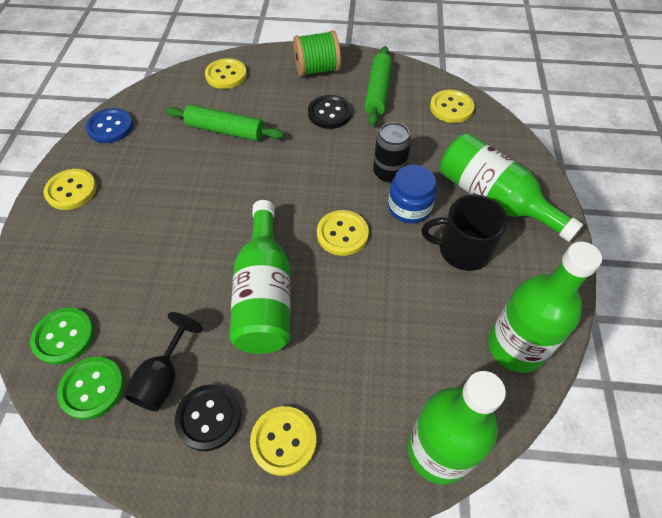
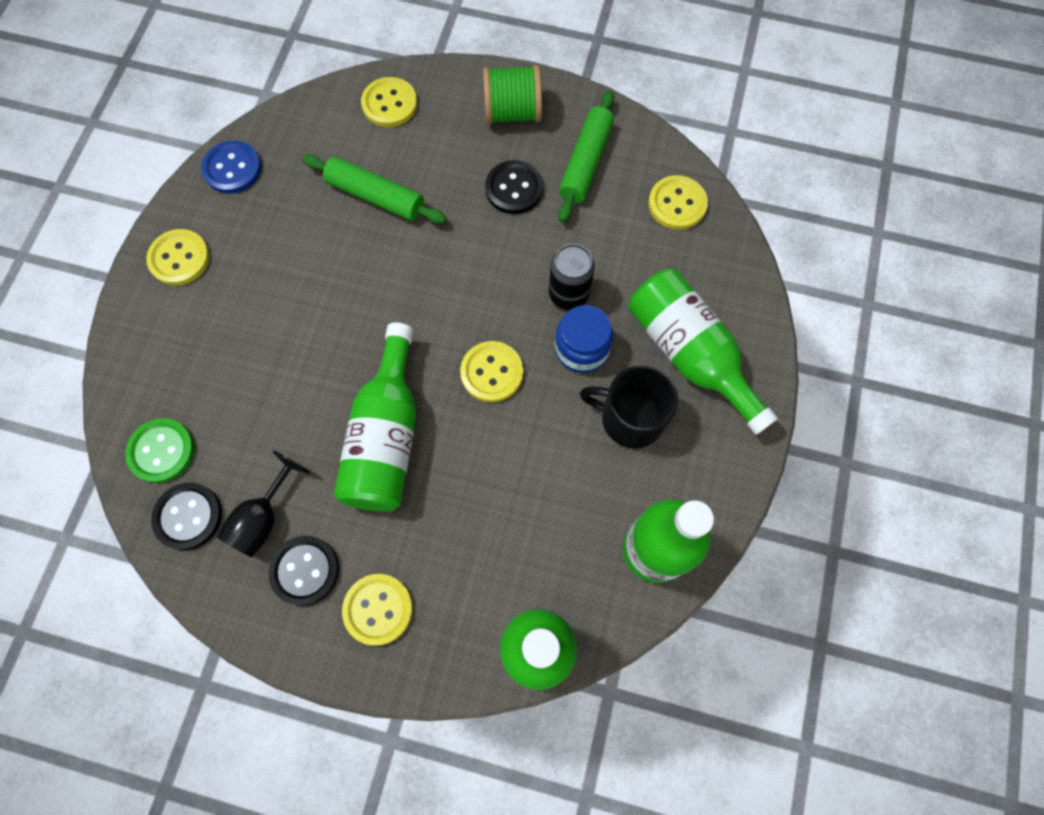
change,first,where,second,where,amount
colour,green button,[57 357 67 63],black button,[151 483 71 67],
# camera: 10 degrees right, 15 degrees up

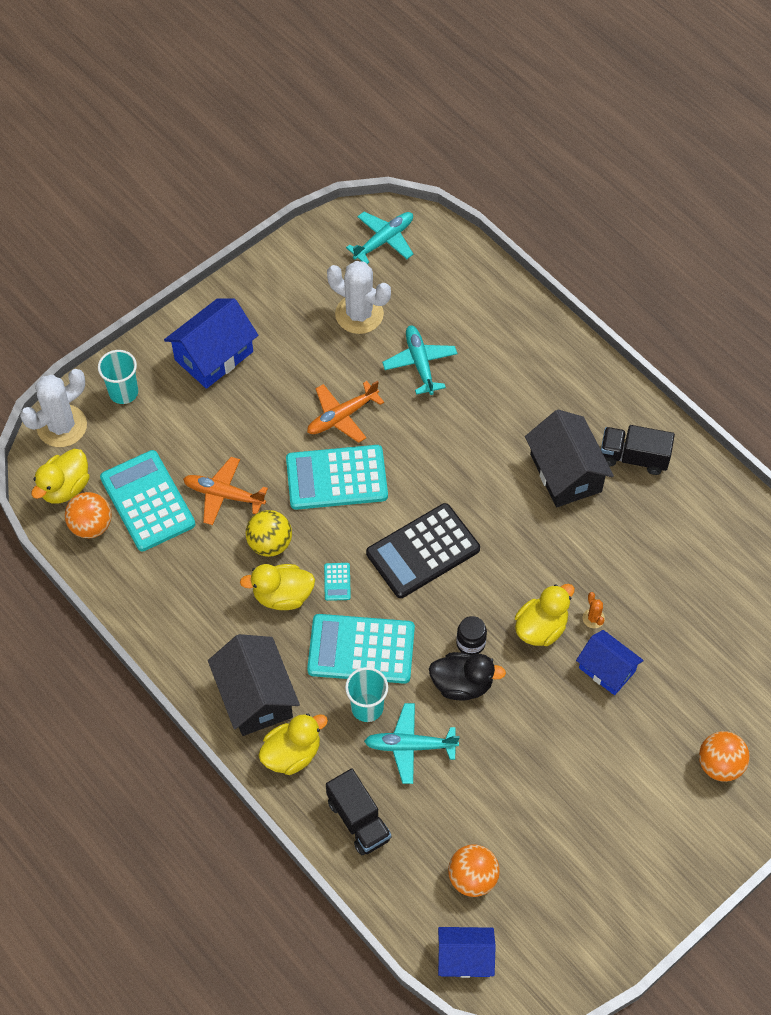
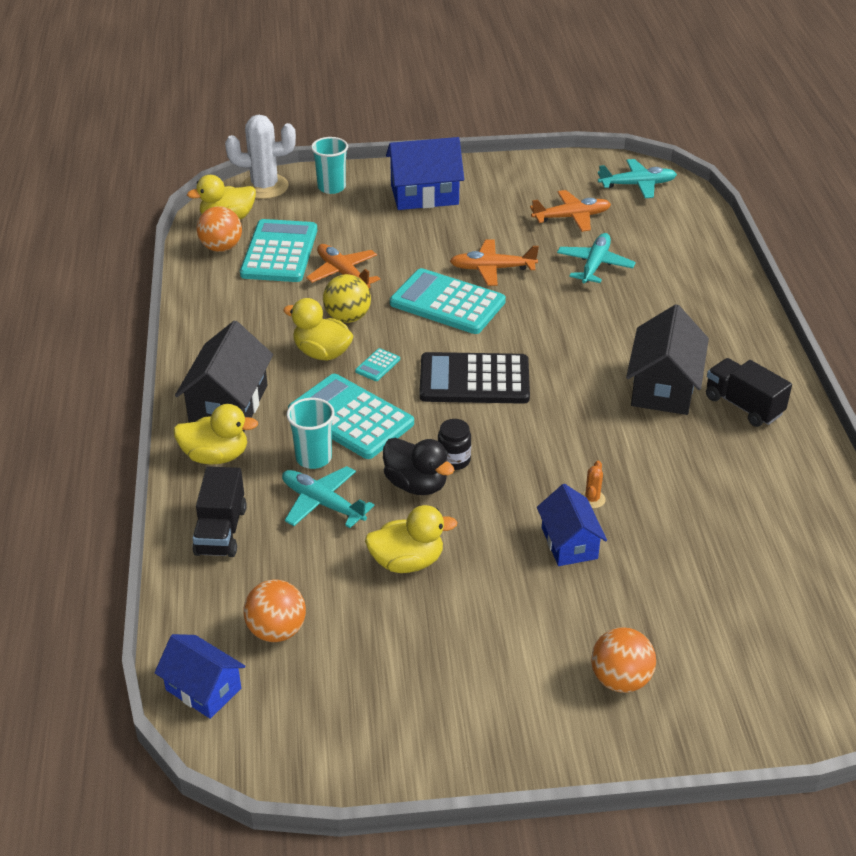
change,first,where,second,where,amount
exchanged,white cactus,[327 261 64 73],orange plane,[530 190 81 42],
relocated,yellow duck,[515 584 60 62],,[365 505 93 68],
# camera: 35 degrees right, 20 degrees down

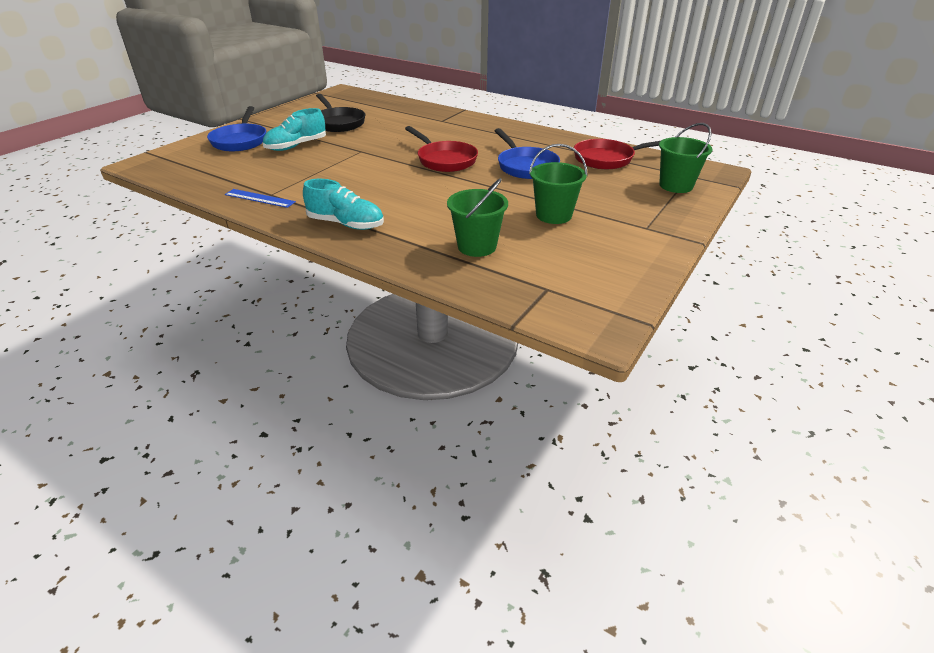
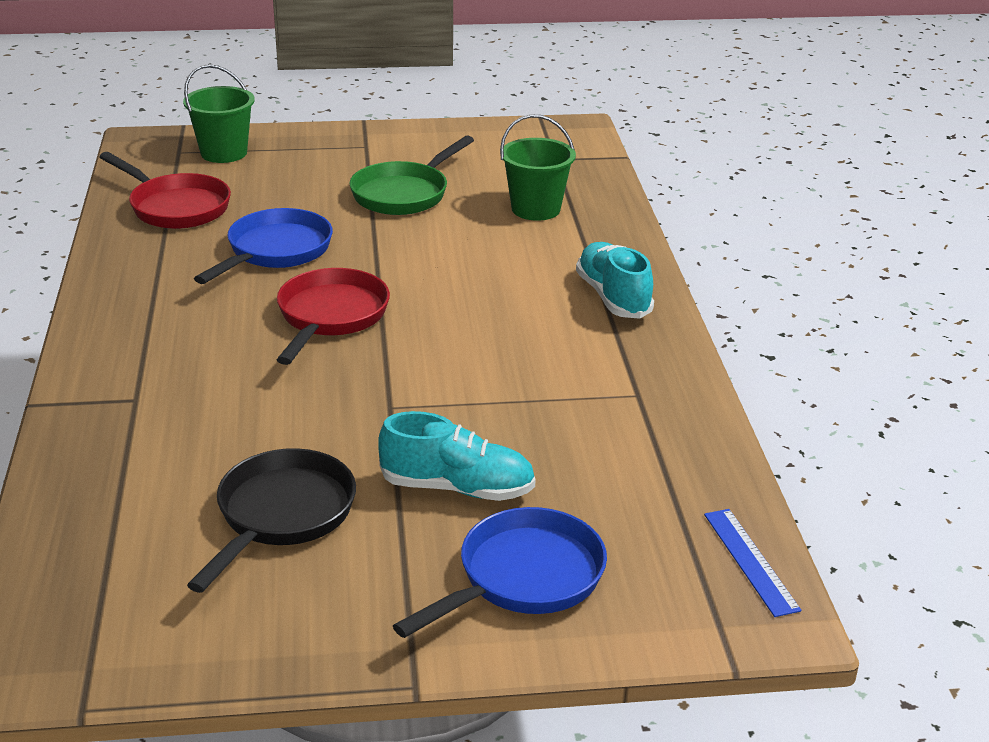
change,first,where,second,where,amount
exchanged,green bucket,[529 144 59 80],green pan,[349 135 125 80],
relocated,blue ruler,[225 189 71 19],,[704 509 97 108],
# camera: 130 degrees left, 5 degrees down

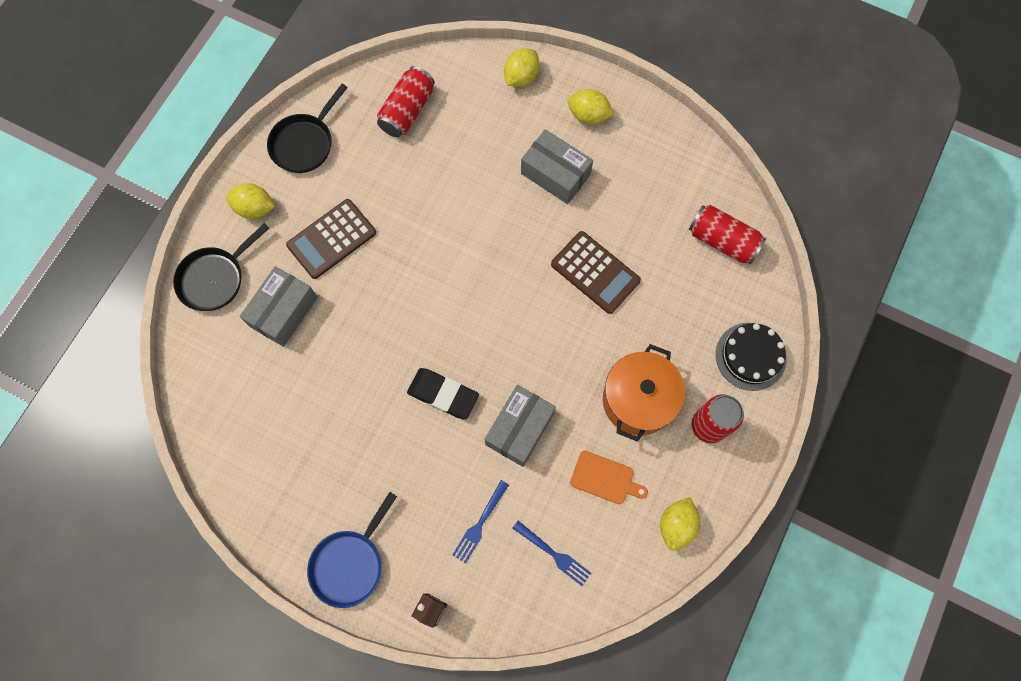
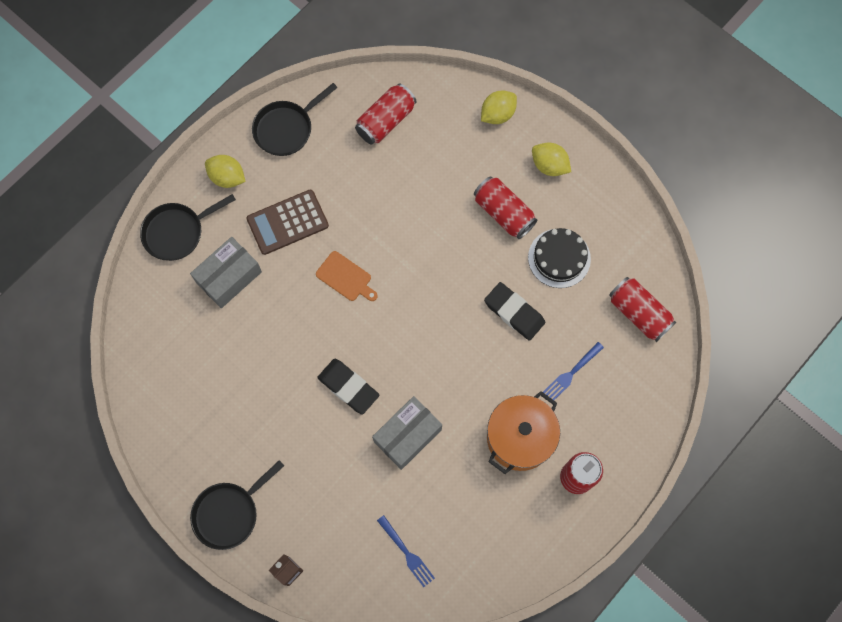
change,first,where,second,where,amount
exchanged,grey box,[521 129 72 75],red can,[474 176 63 63],
exchanged,brown calculator,[551 231 90 83],black eraser,[484 282 61 59],
relocated,black cake,[716 323 70 68],,[528 228 63 60],
relocated,orange cutting board,[570 451 78 53],,[316 251 62 50],
relocated,blue fork,[453 480 56 84],,[543 342 61 58],
colour,blue pan,[307 492 90 116],black pan,[190 460 94 90],
missing,yellow lemon,[660 497 41 54],,,
# camera: 15 degrees right, 0 degrees up

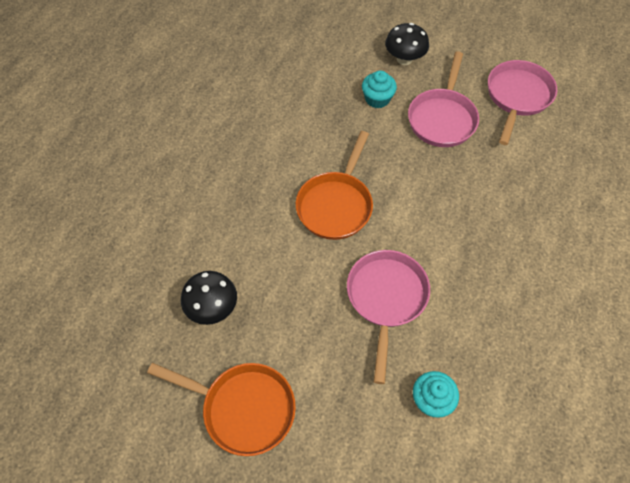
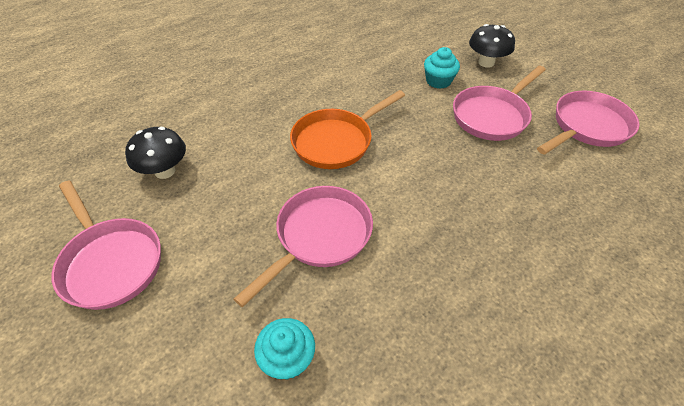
change,first,where,second,where,amount
colour,orange pan,[147 363 149 93],pink pan,[51 181 110 129],
# camera: 30 degrees right, 10 degrees down

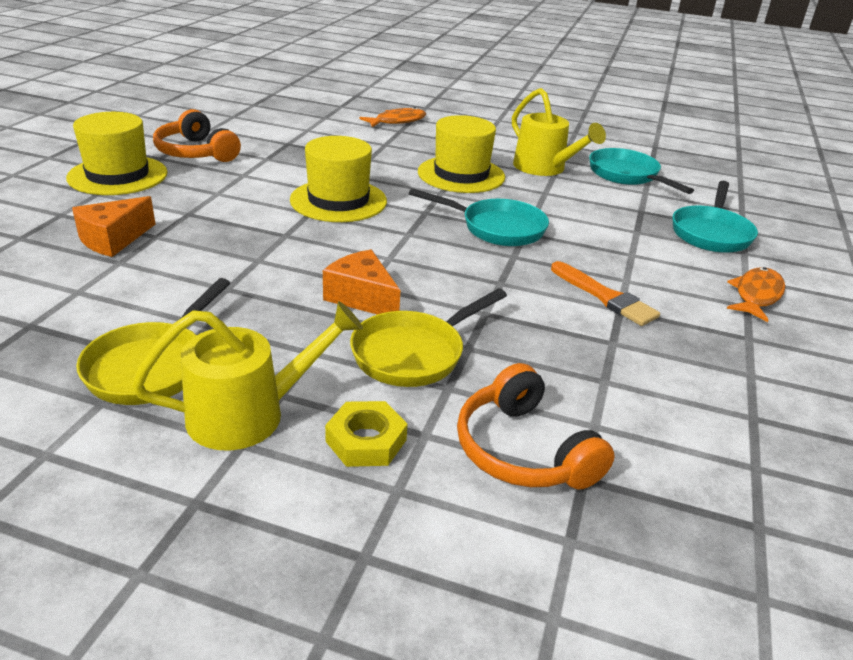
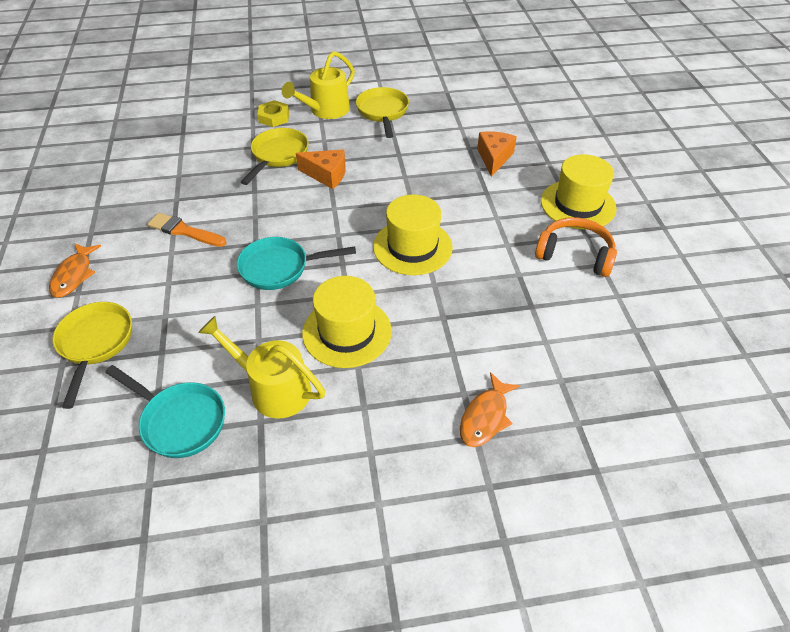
change,first,where,second,where,amount
colour,turquoise pan,[672 181 86 72],yellow pan,[53 302 79 107],
missing,orange headphones,[457 363 158 126],,,
# camera: 155 degrees right, 15 degrees up

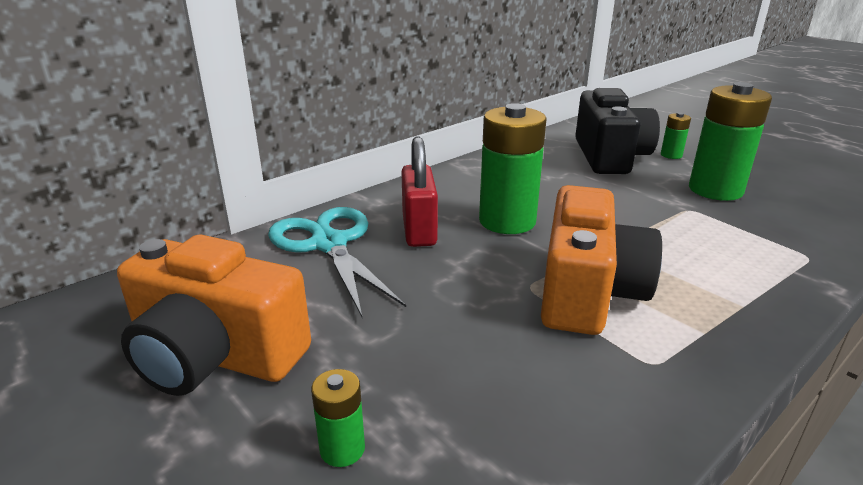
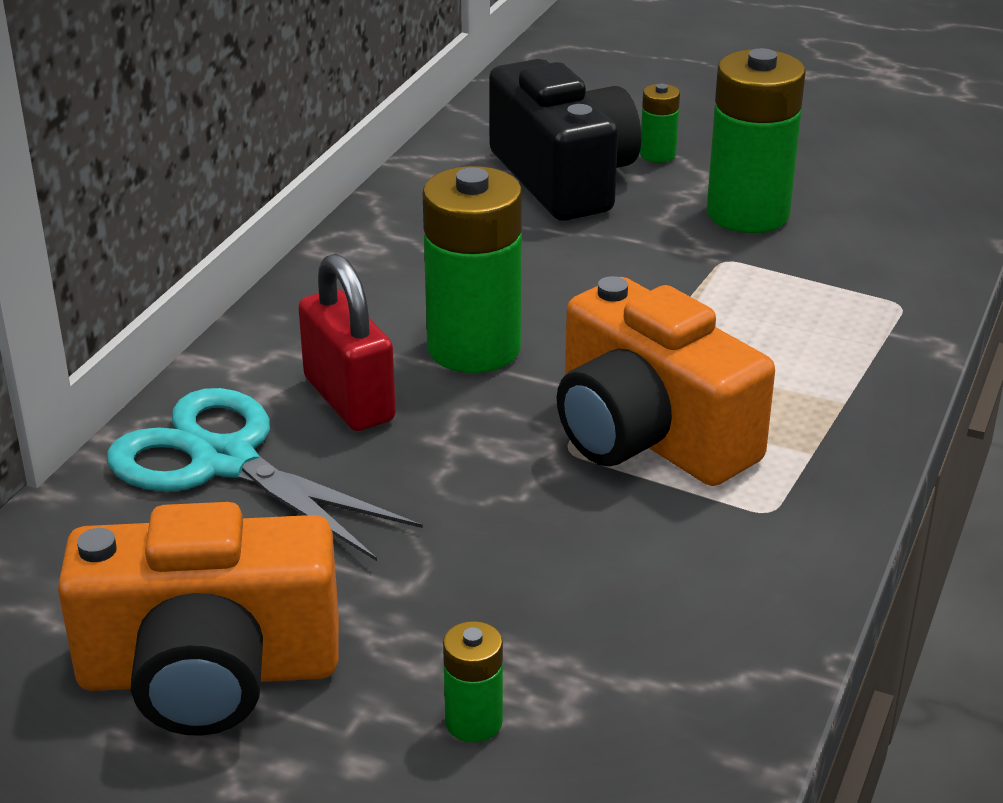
change,first,where,second,where,amount
spun,orange camera,[541 185 121 150],,[557 276 218 210],150 degrees clockwise
# camera: 25 degrees left, 5 degrees up

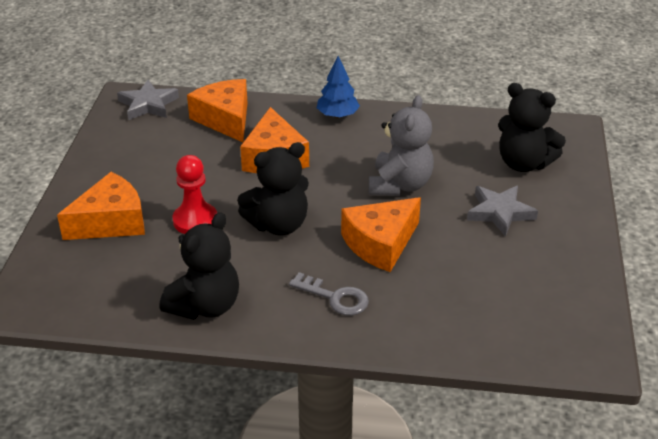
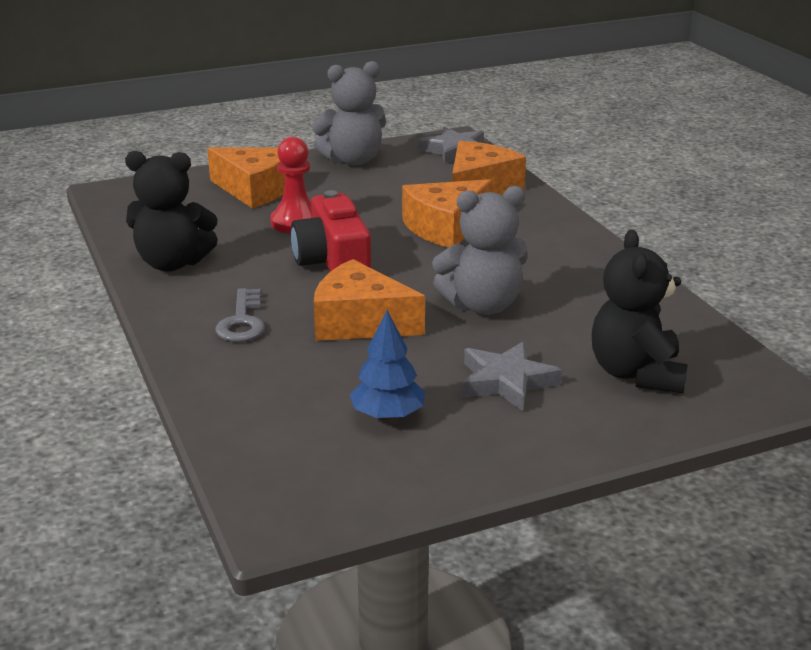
change,first,where,second,where,amount
relocated,blue tree,[317 56 43 62],,[350 310 75 110],
exchanged,black teddy bear,[237 142 72 93],red camera,[291 190 80 82],
appeared,,,grey teddy bear,[312 61 74 105],
# camera: 60 degrees right, 10 degrees down

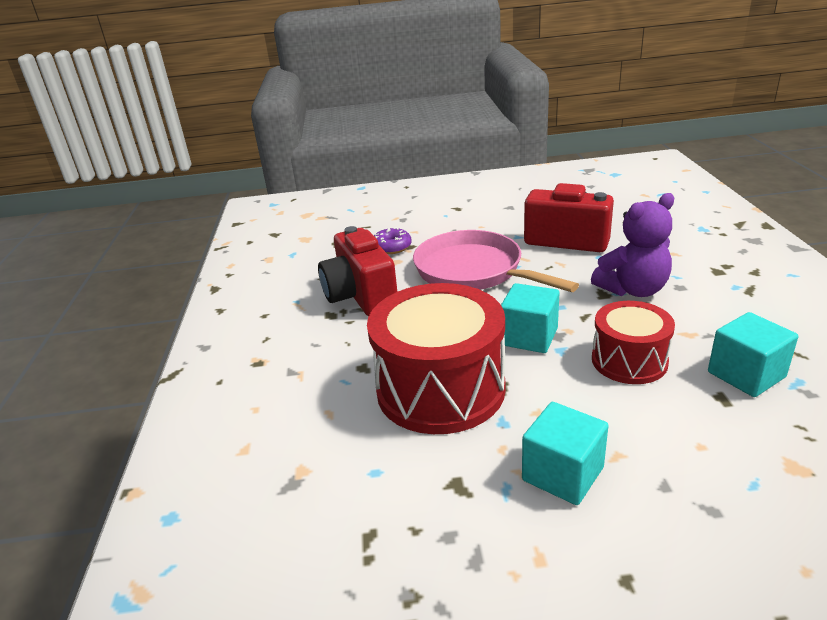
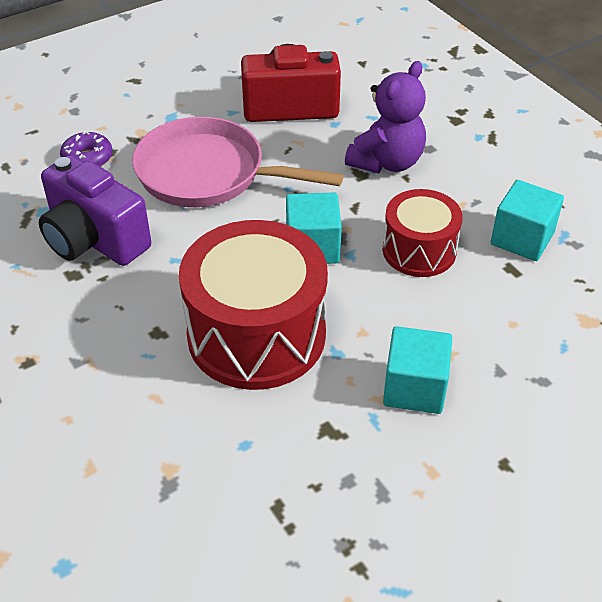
change,first,where,second,where,amount
colour,red camera,[318 226 79 90],purple camera,[39 155 112 111],
# camera: 30 degrees left, 15 degrees up

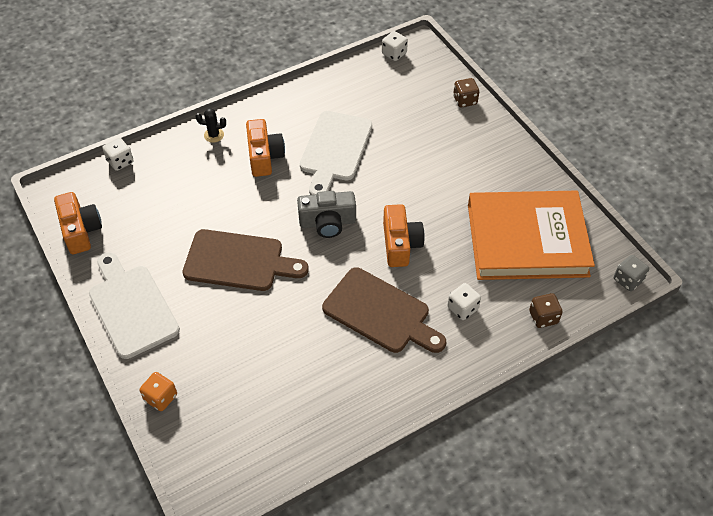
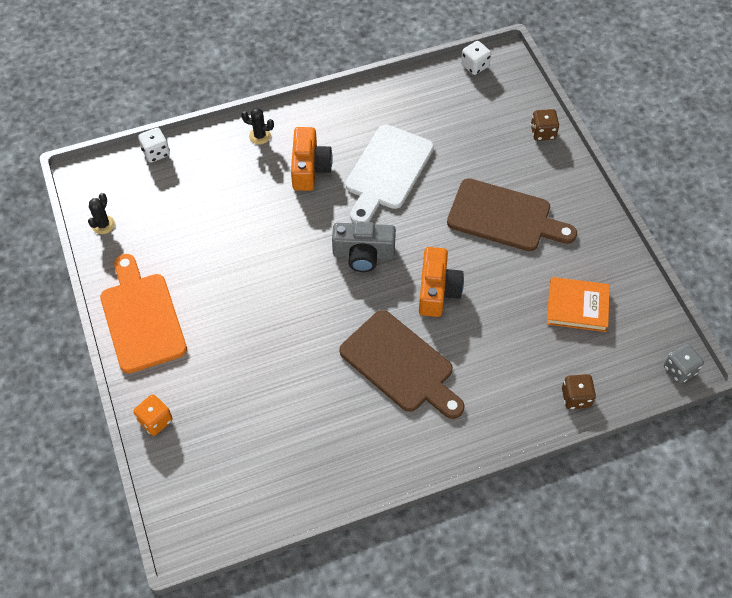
change,first,where,second,where,amount
size,orange book,[468 191 127 89],,[547 277 63 55],x0.48
exchanged,orange camera,[54 192 48 62],black cactus,[88 193 27 41],
relocated,brown cutting board,[182 229 127 62],,[447 178 130 73],
colour,white cutting board,[89 252 91 107],orange cutting board,[100 254 87 120],
missing,white dice,[447 283 34 37],,,
# camera: 10 degrees right, 5 degrees up

